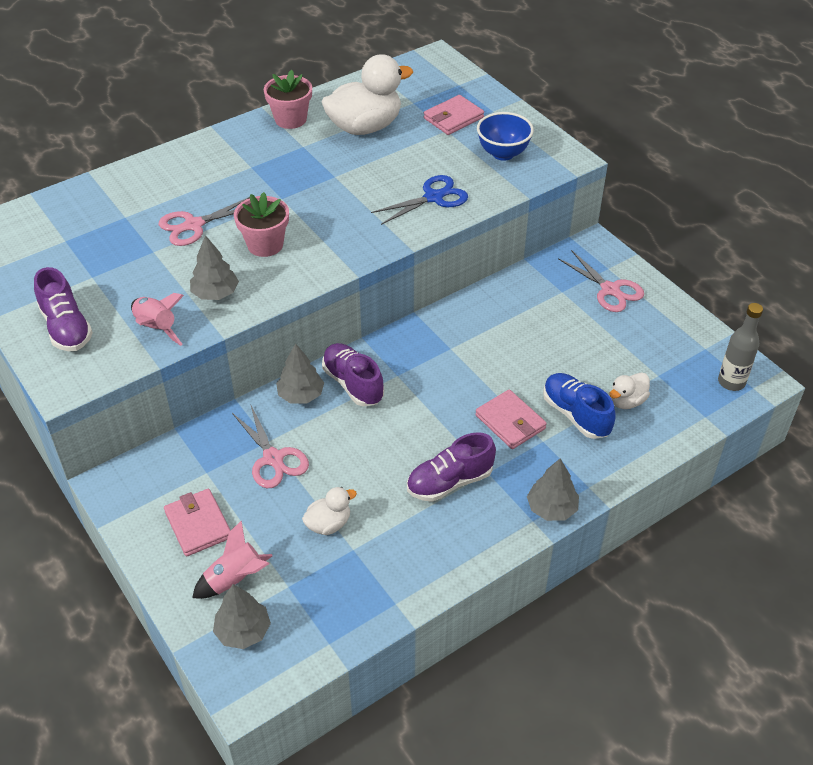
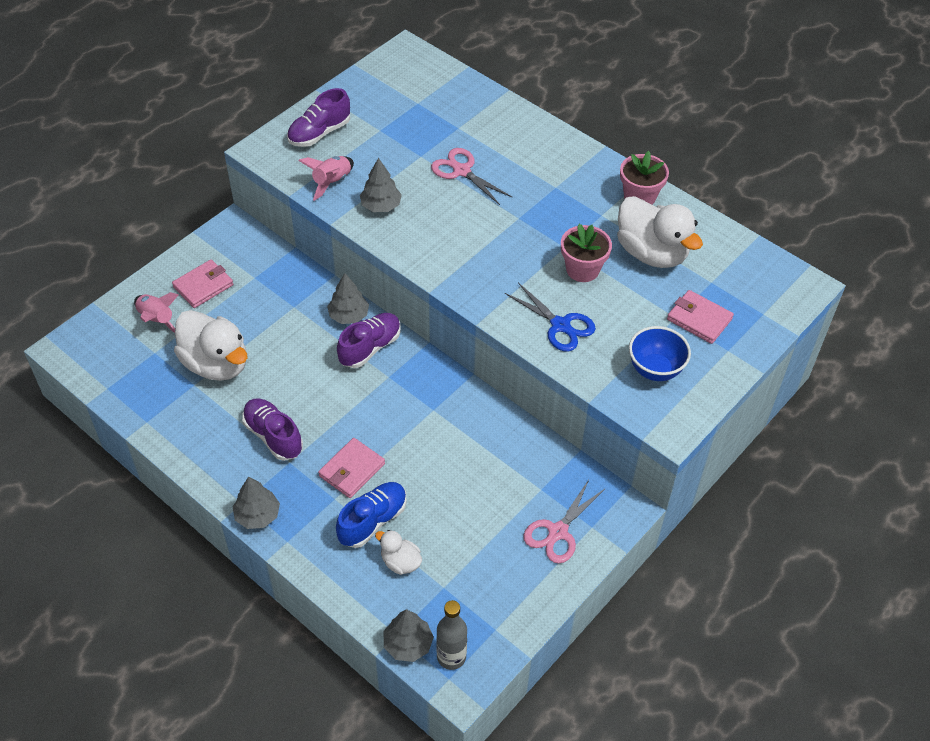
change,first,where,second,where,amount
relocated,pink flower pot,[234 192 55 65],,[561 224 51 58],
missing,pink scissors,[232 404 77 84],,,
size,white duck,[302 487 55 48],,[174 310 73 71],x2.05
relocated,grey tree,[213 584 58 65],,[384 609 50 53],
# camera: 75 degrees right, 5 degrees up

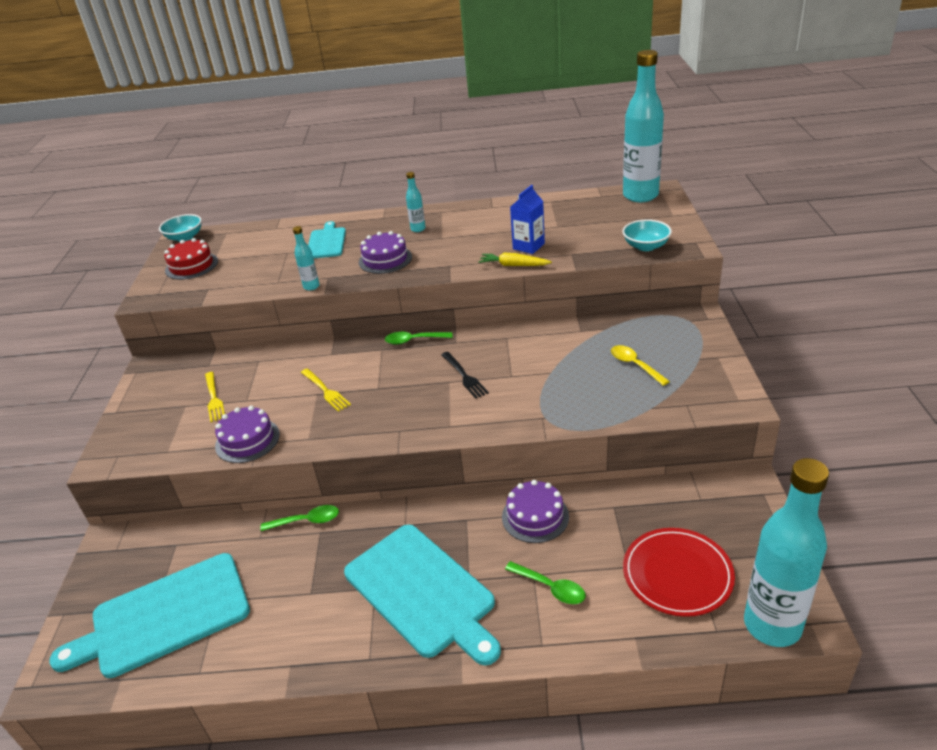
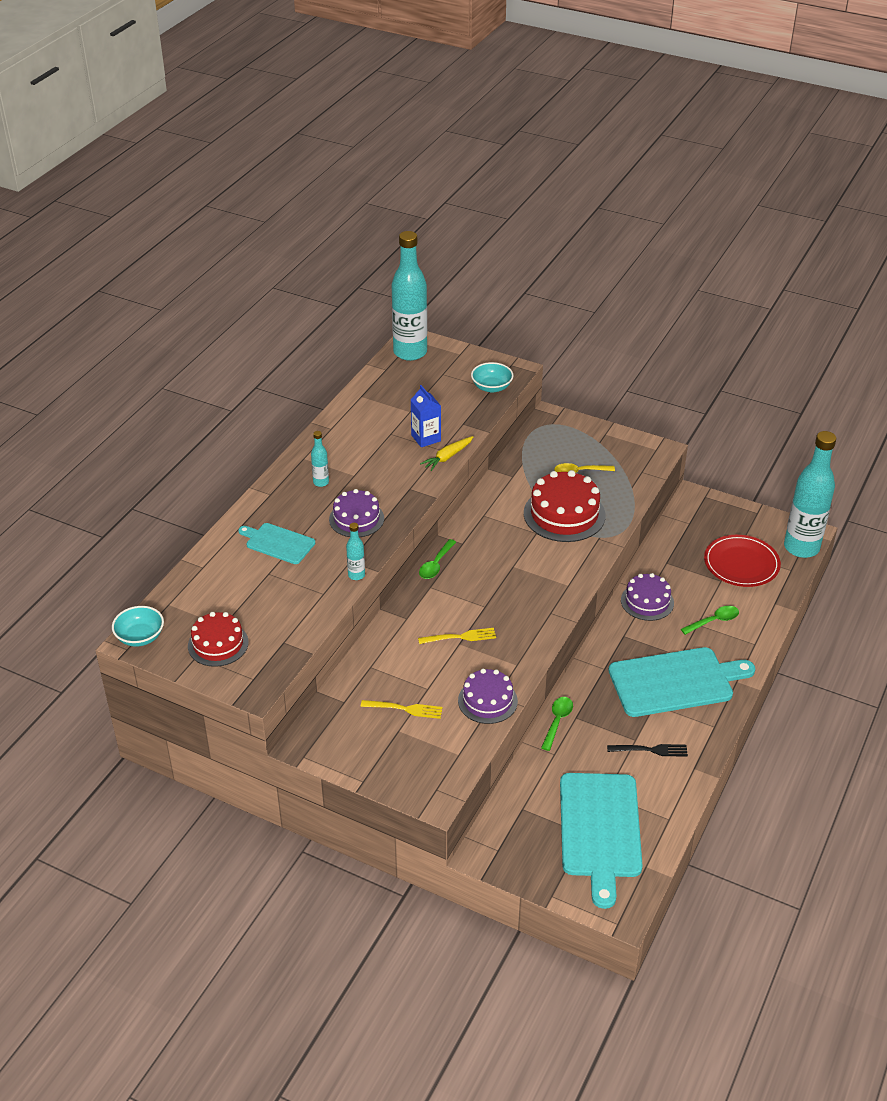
change,first,where,second,where,amount
relocated,black fork,[441 352 48 47],,[607 744 81 13],
appeared,,,red cake,[524 470 82 72],
# camera: 65 degrees left, 5 degrees up

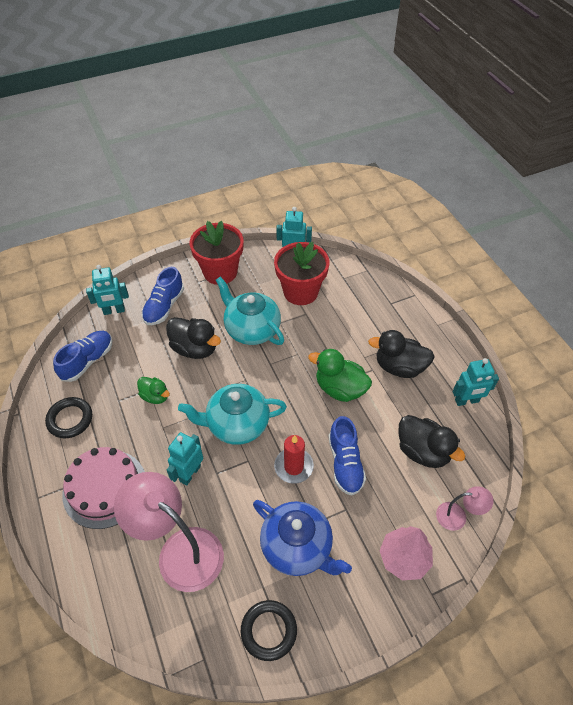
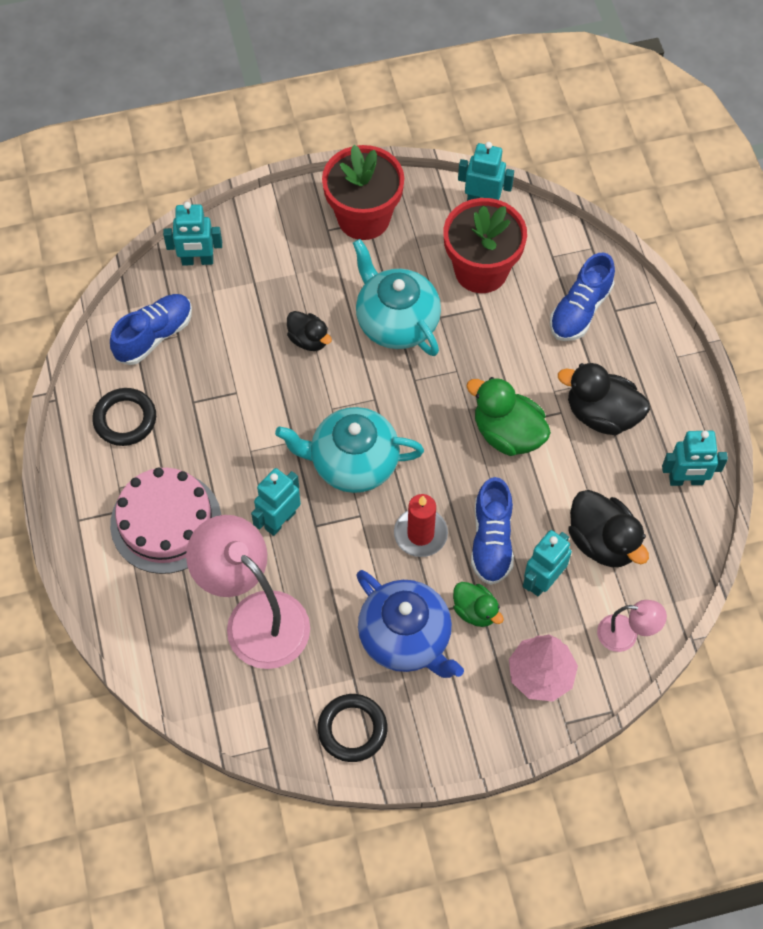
change,first,where,second,where,amount
relocated,blue shoe,[142 267 42 58],,[550 252 65 89],
size,black duck,[166 317 55 42],,[287 311 45 40],x0.60
relocated,green duck,[137 377 33 27],,[453 582 51 45],
appeared,,,turquoise robot,[523 530 49 67],
# camera: 10 degrees right, 10 degrees up

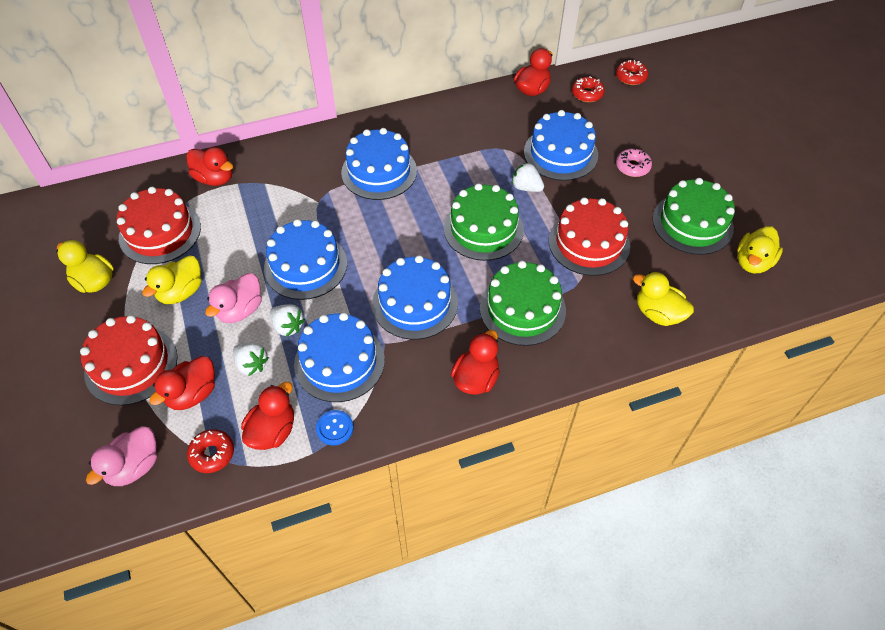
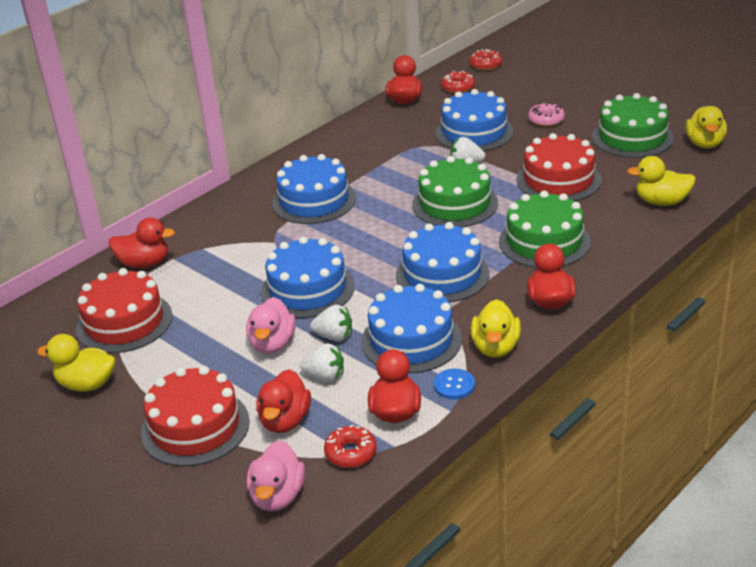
change,first,where,second,where,amount
relocated,yellow duck,[142 255 59 49],,[471 299 50 59],
# camera: 25 degrees left, 20 degrees down

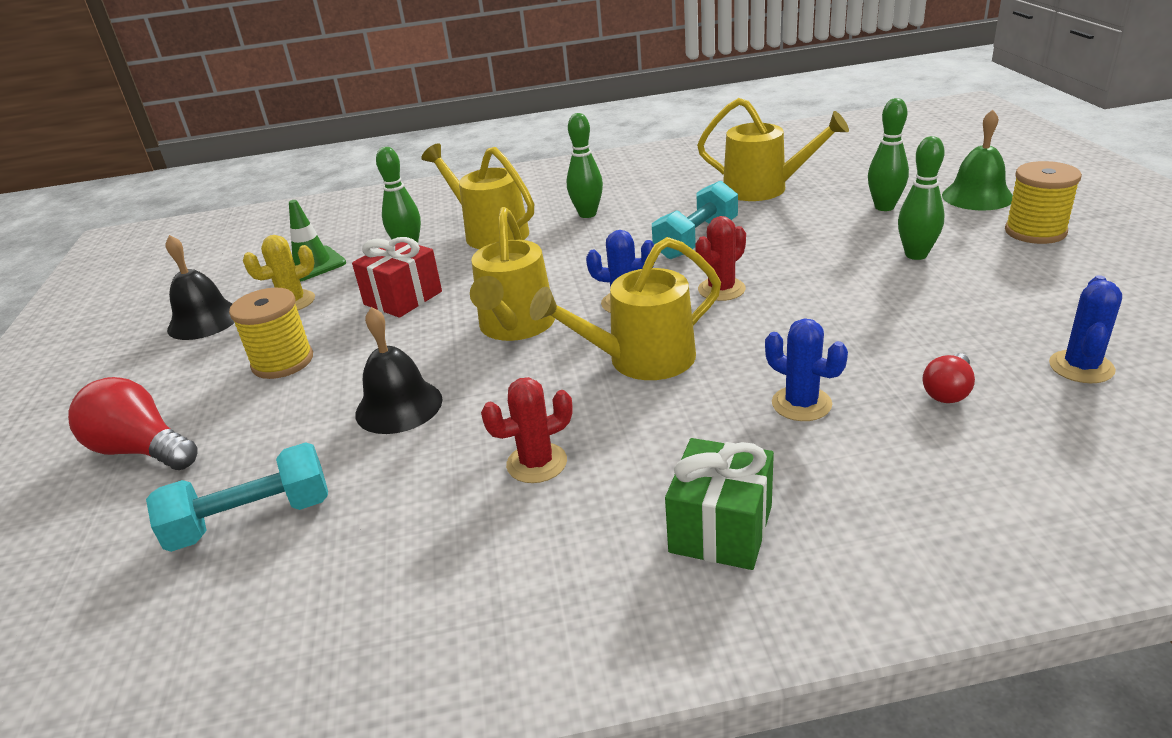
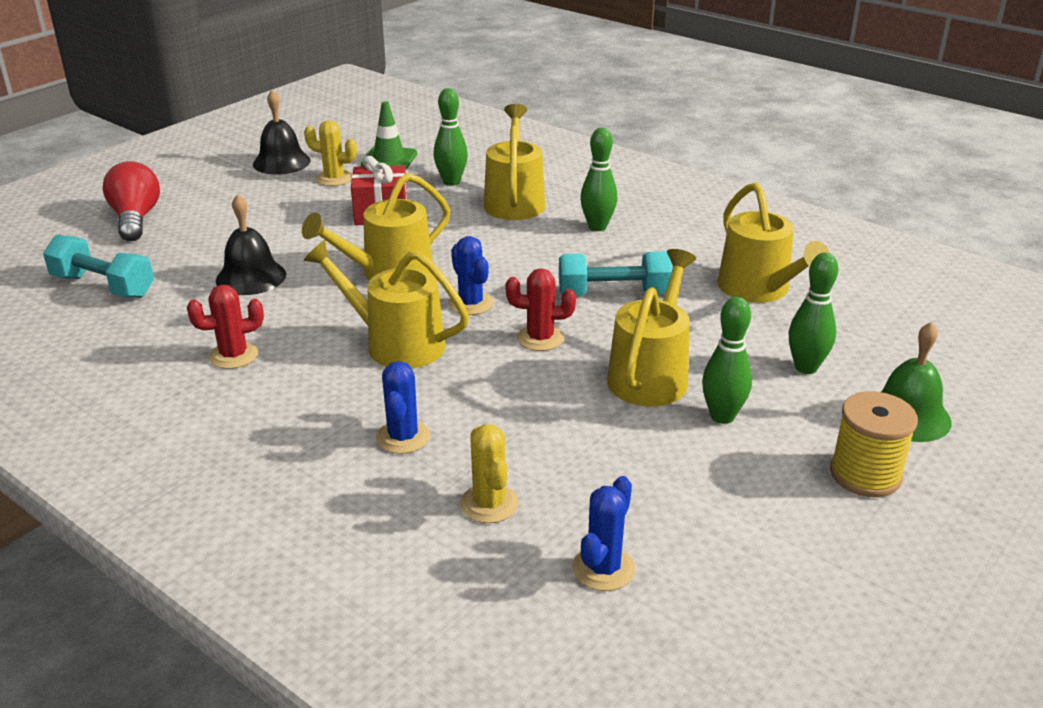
change,first,where,second,where,amount
spun,blue cactus,[1049 275 73 108],,[572 476 63 115],45 degrees counterclockwise
missing,yellow spool,[229 288 84 91],,,
exchanged,red light bulb,[922 353 53 50],yellow cactus,[460 424 59 99],
spun,red cactus,[481 377 92 106],,[187 285 77 84],45 degrees counterclockwise
missing,green gift,[665 438 109 132],,,
appeared,,,yellow watering can,[607 249 89 158],
# camera: 45 degrees right, 0 degrees up

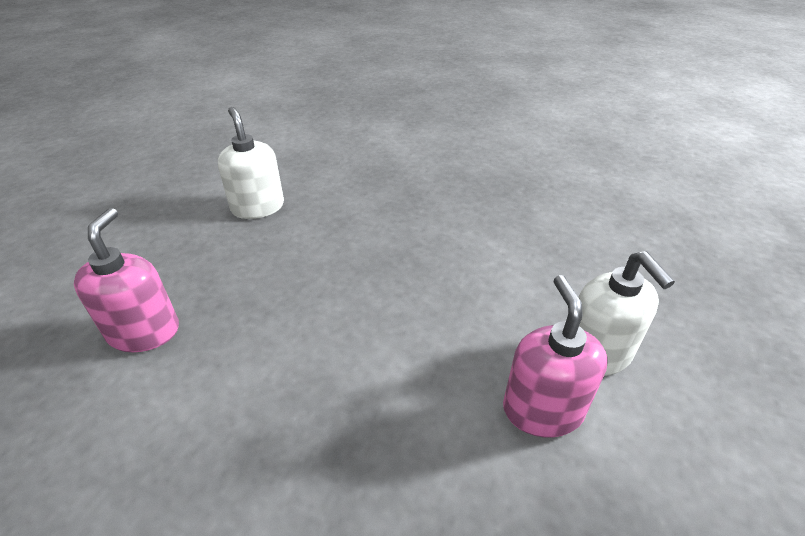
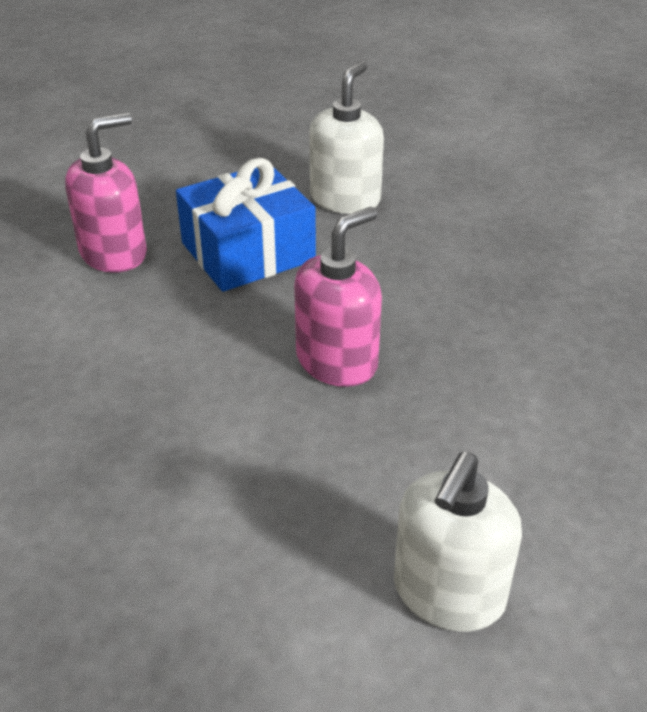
change,first,where,second,where,amount
relocated,pink soap dispenser,[503 275 105 162],,[294 207 88 180],
appeared,,,blue gift,[176 158 140 134],
# camera: 50 degrees right, 0 degrees up

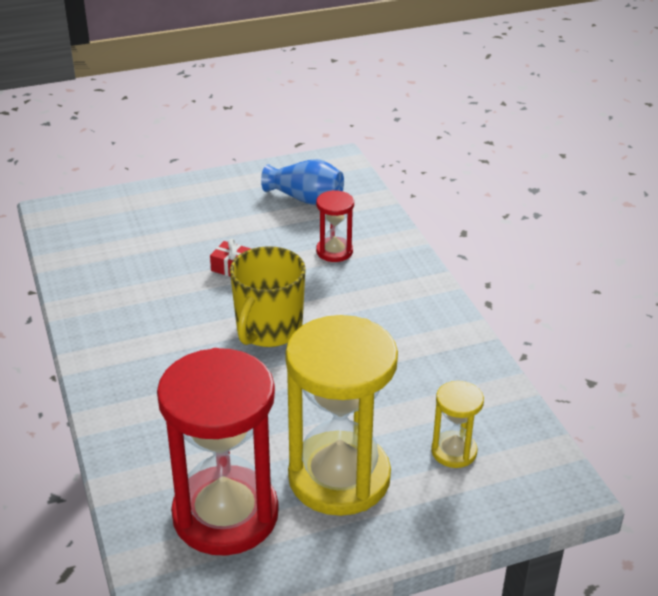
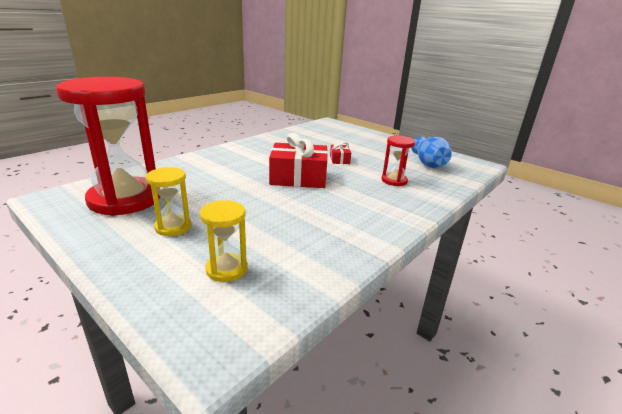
change,first,where,second,where,amount
exchanged,yellow mug,[230 246 76 101],red gift,[269 133 59 55],
size,yellow hourglass,[285 315 113 201],,[146 167 46 69],x0.46
# camera: 60 degrees right, 10 degrees down

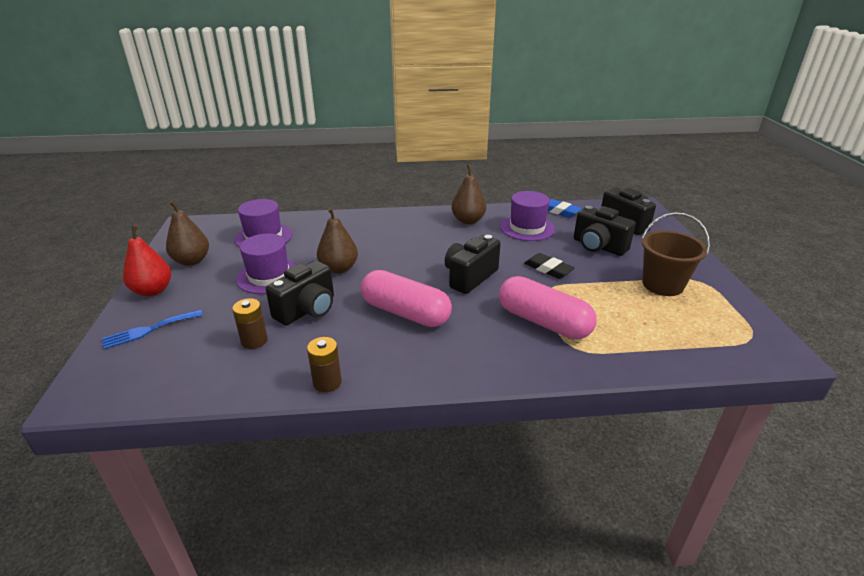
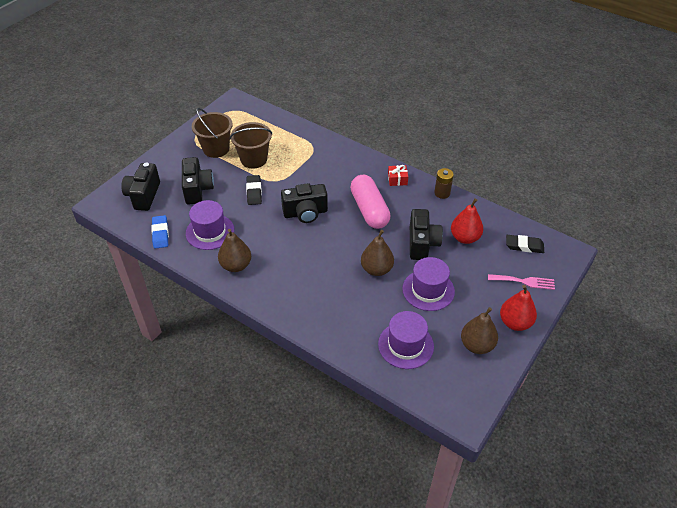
change,first,where,second,where,amount
spun,black camera,[266 260 68 66],,[410 209 33 51],105 degrees clockwise
missing,pink capsule,[499 276 98 63],,,
exchanged,brown battery,[232 298 36 51],red pear,[451 198 32 46],
colour,blue fork,[102 309 101 40],pink fork,[488 274 67 16],
appeared,,,brown bucket,[230 122 42 47],
appeared,,,red gift,[388 165 20 21],
appeared,,,black eraser,[506 235 38 18],
# camera: 140 degrees left, 15 degrees up

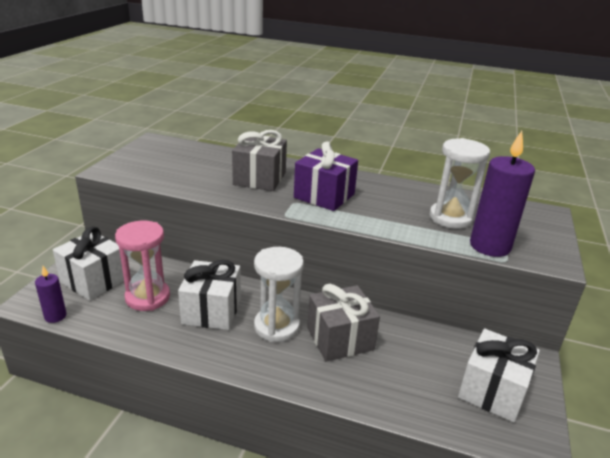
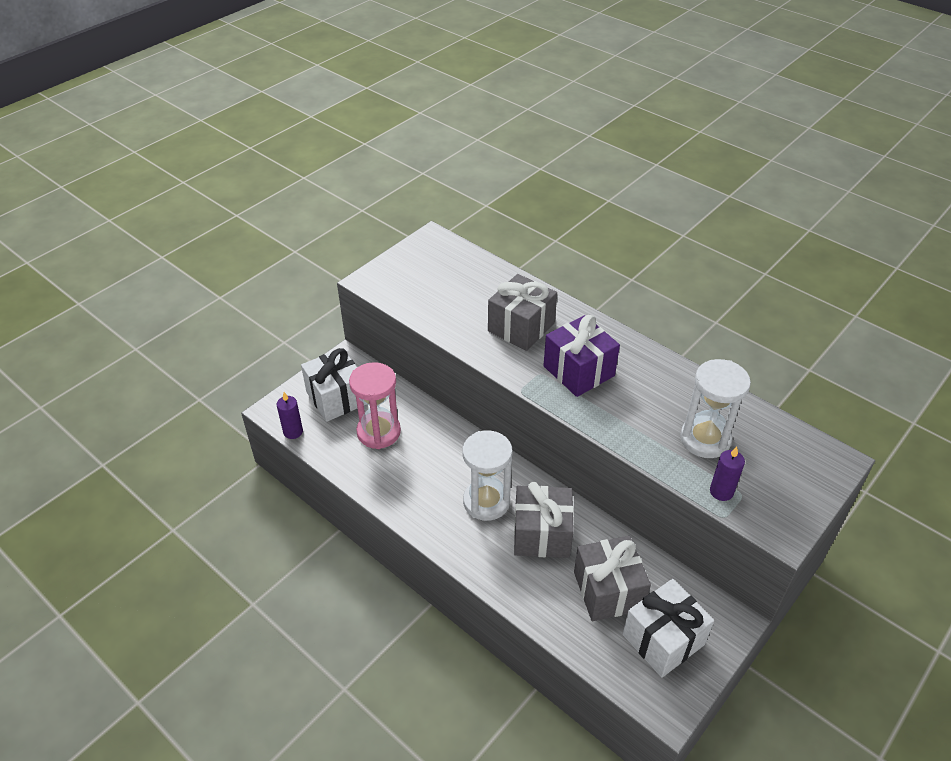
change,first,where,second,where,amount
size,purple candle,[470 131 65 126],,[710 446 35 55],x0.52
missing,white gift,[178 260 63 70],,,
appeared,,,grey gift,[574 536 77 85],
# camera: 25 degrees right, 15 degrees up

